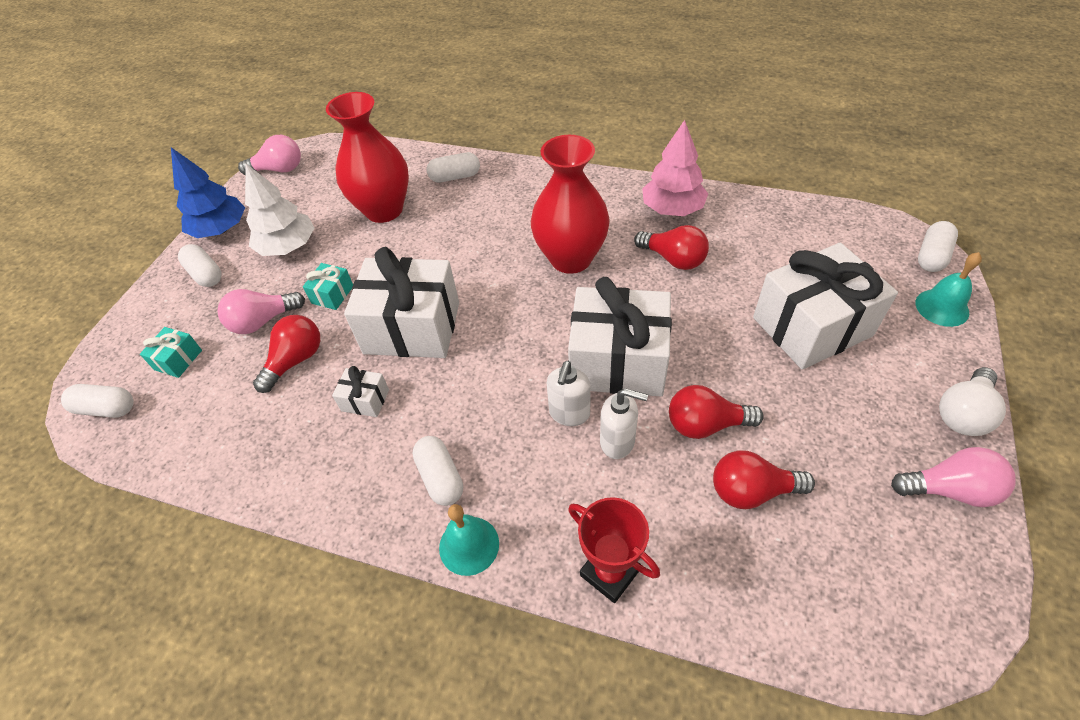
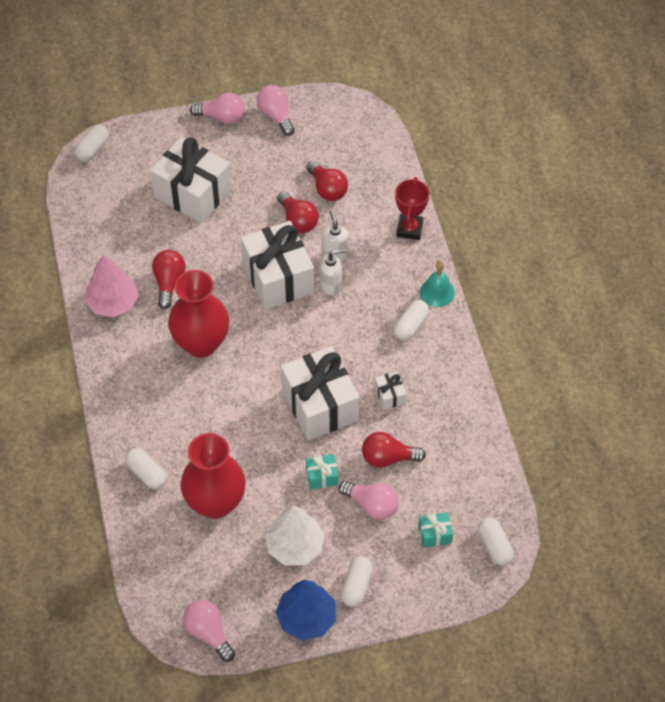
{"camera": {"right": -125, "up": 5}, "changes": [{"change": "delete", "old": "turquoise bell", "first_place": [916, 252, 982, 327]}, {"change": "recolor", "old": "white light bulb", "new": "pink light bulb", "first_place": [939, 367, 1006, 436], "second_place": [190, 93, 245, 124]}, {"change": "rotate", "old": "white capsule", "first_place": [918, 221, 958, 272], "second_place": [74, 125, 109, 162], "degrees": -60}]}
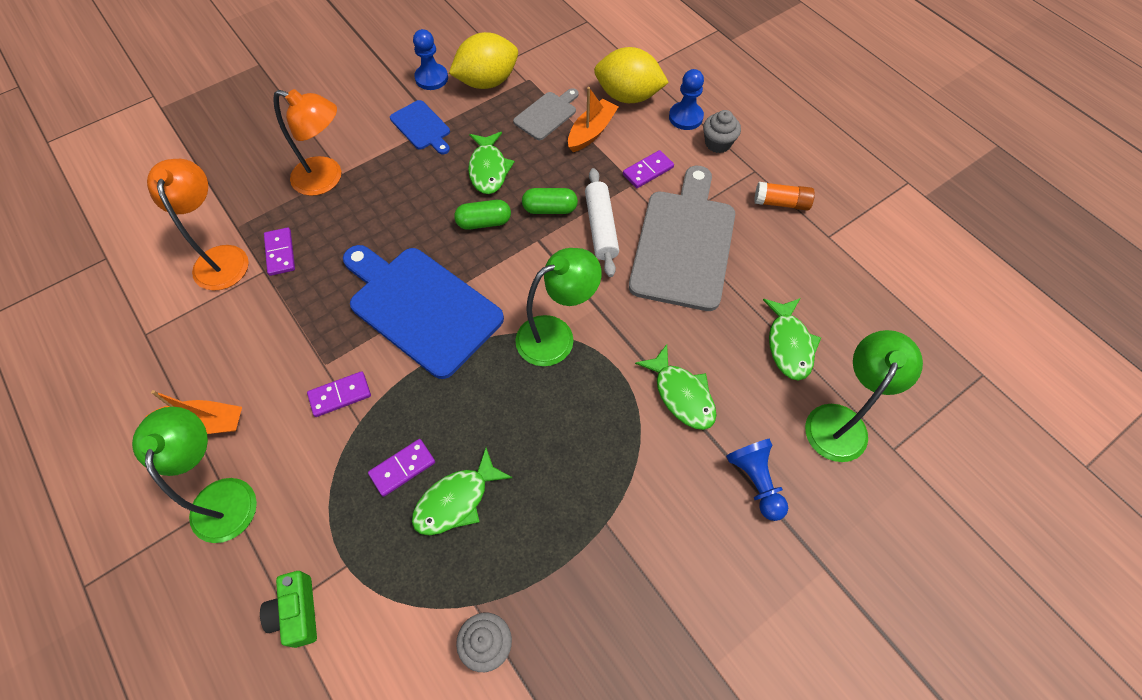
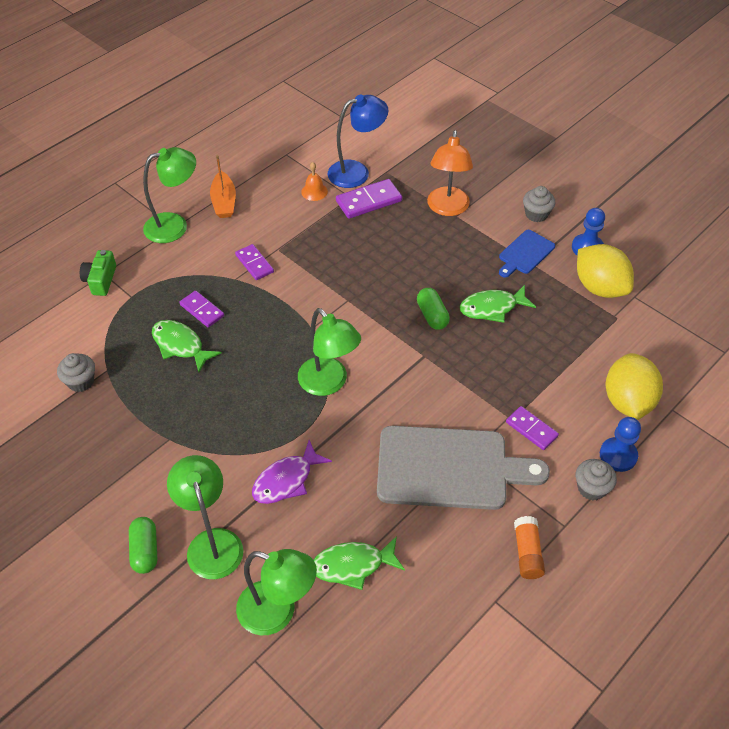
{"camera": {"right": 80, "up": -10}, "changes": [{"change": "delete", "old": "blue cutting board", "first_place": [343, 245, 504, 379]}, {"change": "delete", "old": "grey cutting board", "first_place": [513, 88, 579, 140]}, {"change": "delete", "old": "orange boat", "first_place": [568, 87, 618, 152]}, {"change": "delete", "old": "white rolling pin", "first_place": [585, 168, 619, 277]}, {"change": "insert", "new": "orange bell", "second_place": [301, 162, 328, 201]}, {"change": "insert", "new": "grey cupcake", "second_place": [523, 186, 556, 222]}, {"change": "move", "old": "green capsule", "first_place": [522, 188, 578, 214], "second_place": [129, 517, 157, 574]}, {"change": "replace", "old": "blue pawn", "new": "green lamp", "first_place": [726, 439, 788, 521], "second_place": [167, 455, 243, 579]}, {"change": "recolor", "old": "orange lamp", "new": "blue lamp", "first_place": [147, 159, 249, 291], "second_place": [328, 94, 389, 188]}, {"change": "recolor", "old": "green fish", "new": "purple fish", "first_place": [635, 344, 717, 430], "second_place": [252, 440, 332, 504]}, {"change": "rotate", "old": "green camera", "first_place": [260, 571, 317, 648], "second_place": [80, 250, 116, 296], "degrees": -60}, {"change": "resize", "old": "purple domino", "first_place": [264, 227, 295, 276], "second_place": [336, 179, 402, 219], "factor": 1.5}]}
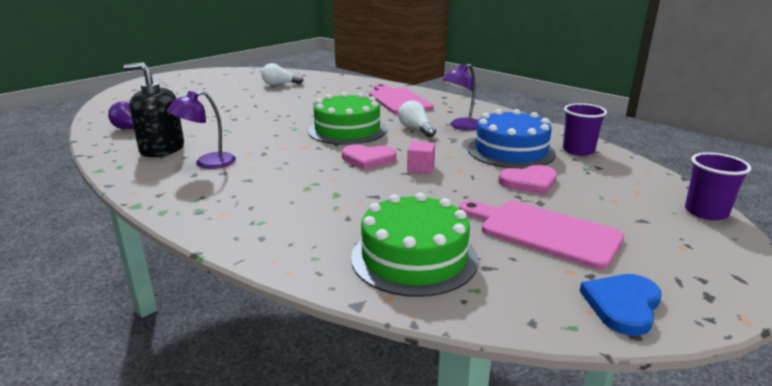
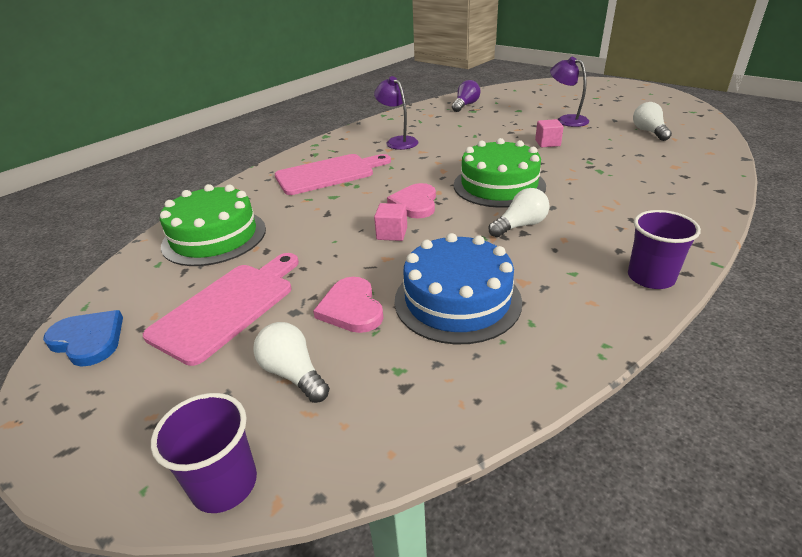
{"camera": {"right": 90, "up": 10}, "changes": [{"change": "delete", "old": "black soap dispenser", "first_place": [123, 62, 184, 157]}, {"change": "insert", "new": "white light bulb", "second_place": [253, 322, 330, 403]}, {"change": "insert", "new": "pink cube", "second_place": [535, 119, 564, 147]}, {"change": "move", "old": "pink cutting board", "first_place": [369, 84, 433, 114], "second_place": [275, 154, 391, 195]}, {"change": "move", "old": "purple lamp", "first_place": [442, 64, 478, 130], "second_place": [550, 57, 589, 127]}, {"change": "move", "old": "purple cup", "first_place": [563, 103, 607, 156], "second_place": [628, 210, 701, 289]}]}
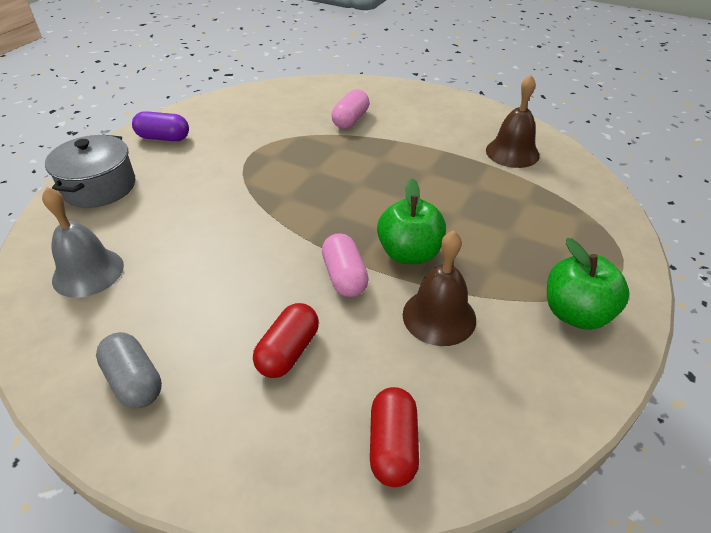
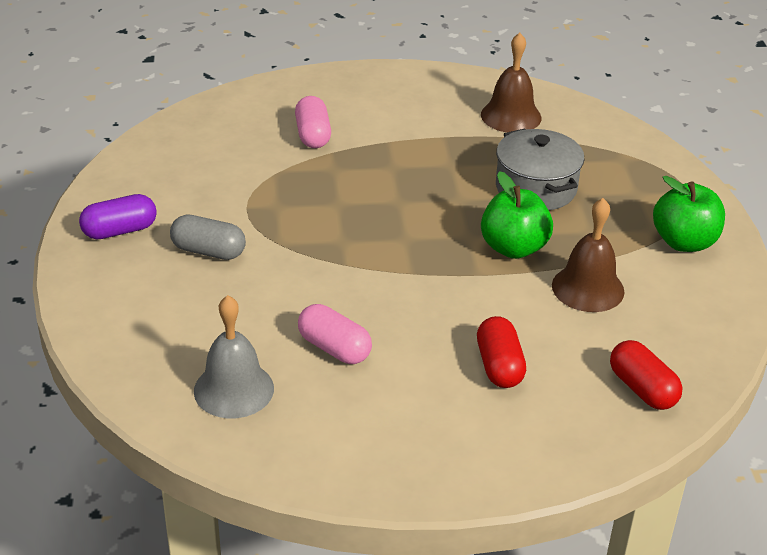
{"camera": {"right": -35, "up": -5}, "changes": [{"change": "move", "old": "grey pot", "first_place": [45, 134, 135, 208], "second_place": [496, 128, 584, 210]}, {"change": "move", "old": "grey capsule", "first_place": [96, 332, 162, 409], "second_place": [170, 214, 246, 260]}, {"change": "move", "old": "pink capsule", "first_place": [322, 233, 369, 297], "second_place": [298, 304, 372, 364]}]}
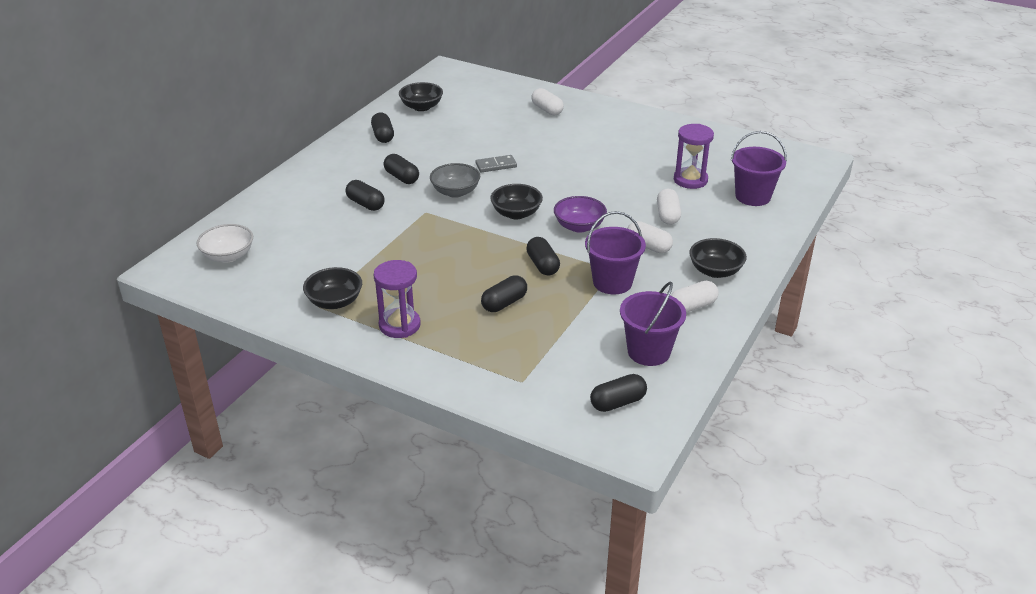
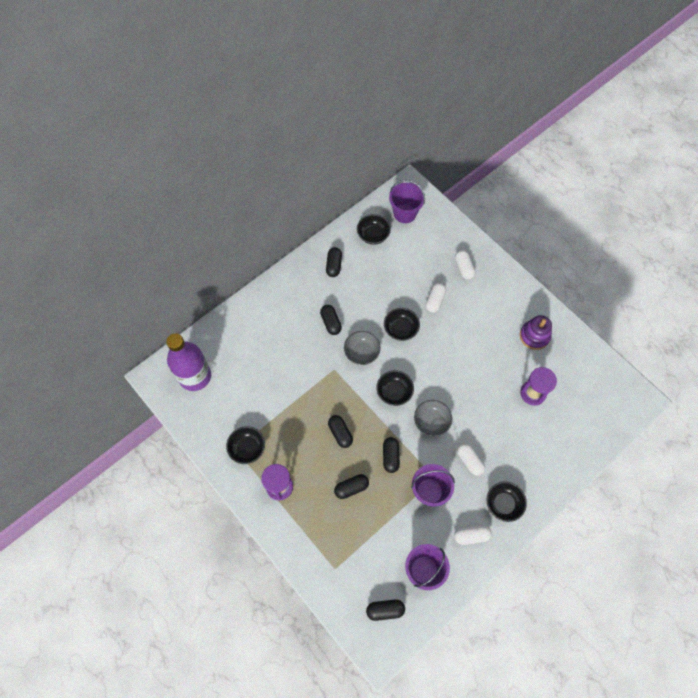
{"camera": {"right": 20, "up": 30}, "changes": [{"change": "insert", "new": "purple stacking toy", "second_place": [520, 315, 552, 350]}, {"change": "move", "old": "black capsule", "first_place": [346, 180, 384, 211], "second_place": [328, 415, 353, 448]}, {"change": "move", "old": "white capsule", "first_place": [657, 189, 681, 225], "second_place": [426, 283, 446, 313]}, {"change": "move", "old": "purple bucket", "first_place": [731, 131, 787, 206], "second_place": [389, 180, 425, 223]}, {"change": "replace", "old": "white bowl", "new": "purple bottle", "first_place": [197, 224, 253, 263], "second_place": [166, 333, 211, 391]}, {"change": "replace", "old": "grey domino", "new": "black bowl", "first_place": [476, 155, 517, 172], "second_place": [384, 308, 420, 341]}, {"change": "recolor", "old": "purple bowl", "new": "grey bowl", "first_place": [554, 196, 607, 233], "second_place": [414, 400, 452, 437]}]}
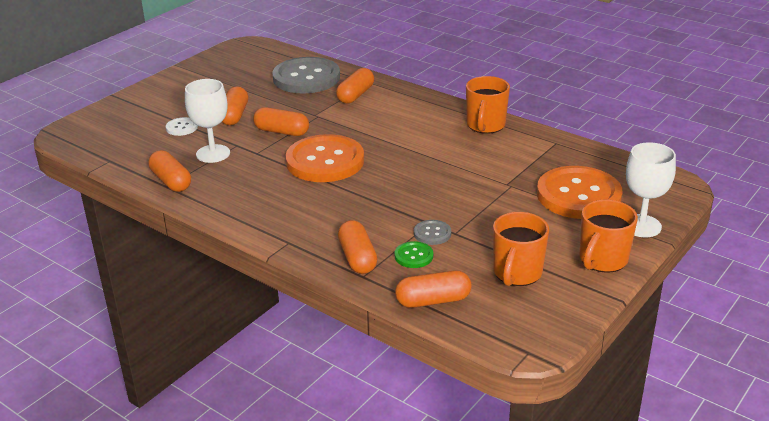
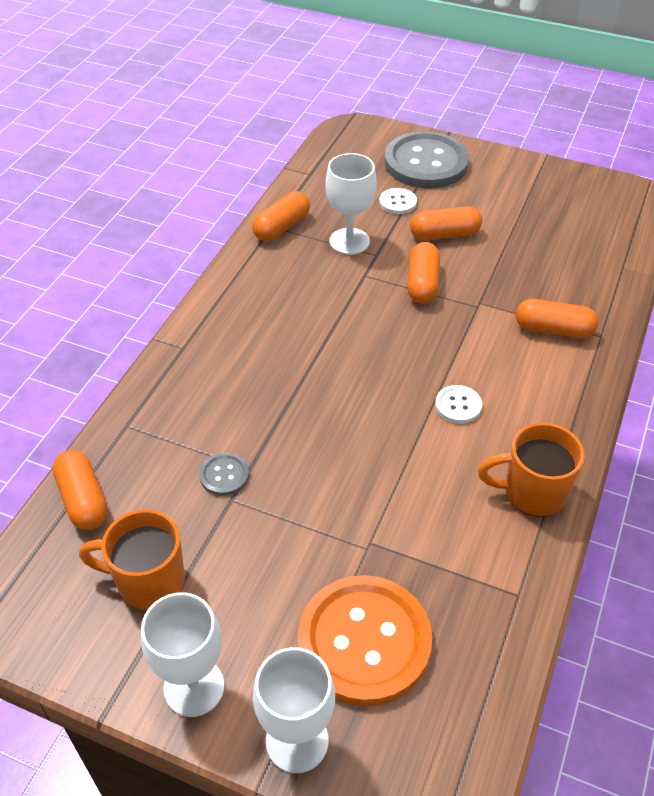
{"camera": {"right": 75, "up": 15}, "changes": [{"change": "delete", "old": "orange button", "first_place": [286, 134, 364, 182]}, {"change": "delete", "old": "orange capsule", "first_place": [338, 220, 377, 274]}, {"change": "delete", "old": "green button", "first_place": [395, 241, 433, 268]}, {"change": "insert", "new": "white button", "second_place": [435, 385, 482, 424]}, {"change": "move", "old": "grey button", "first_place": [272, 57, 340, 93], "second_place": [385, 131, 469, 188]}, {"change": "replace", "old": "orange mug", "new": "white goblet", "first_place": [580, 200, 638, 273], "second_place": [141, 592, 224, 717]}]}
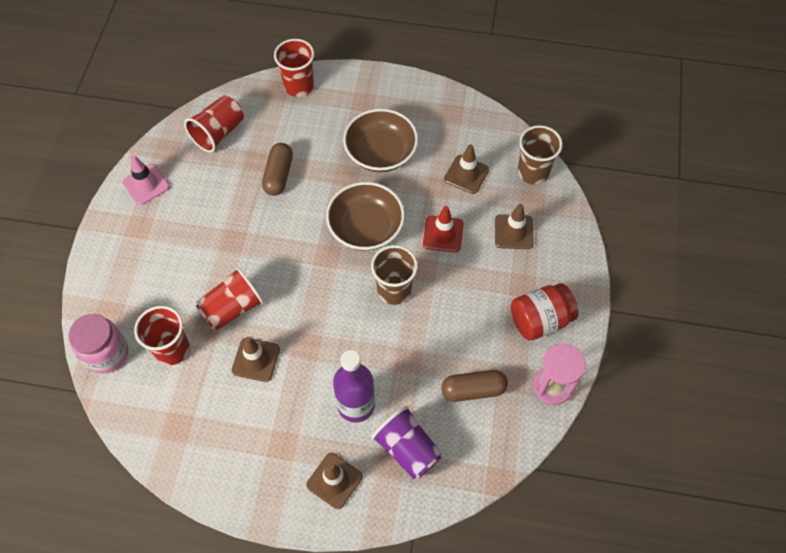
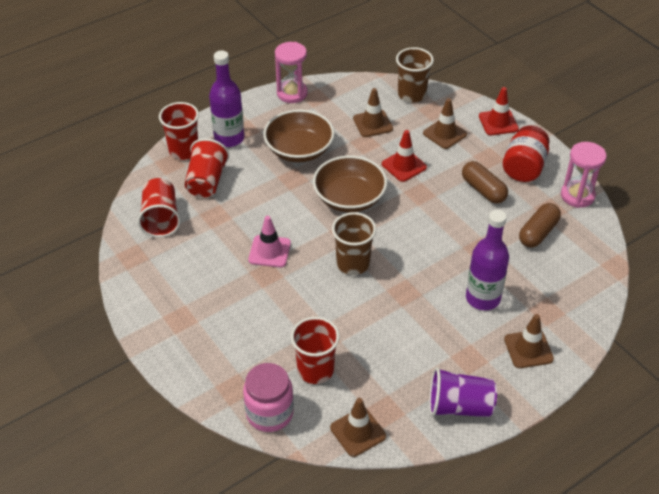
{"camera": {"right": -45, "up": -15}, "changes": [{"change": "insert", "new": "purple bottle", "second_place": [209, 51, 244, 147]}, {"change": "insert", "new": "pink hourglass", "second_place": [275, 42, 308, 103]}, {"change": "insert", "new": "red traffic cone", "second_place": [479, 87, 519, 135]}, {"change": "move", "old": "pink traffic cone", "first_place": [122, 155, 170, 205], "second_place": [248, 216, 291, 267]}, {"change": "move", "old": "red cup", "first_place": [196, 267, 264, 330], "second_place": [185, 138, 230, 198]}, {"change": "move", "old": "brown traffic cone", "first_place": [232, 337, 280, 382], "second_place": [330, 398, 386, 457]}, {"change": "move", "old": "brown capsule", "first_place": [262, 143, 293, 196], "second_place": [462, 161, 508, 204]}, {"change": "move", "old": "brown cup", "first_place": [371, 245, 418, 305], "second_place": [332, 212, 376, 275]}, {"change": "move", "old": "purple cup", "first_place": [371, 406, 442, 479], "second_place": [429, 367, 497, 417]}]}
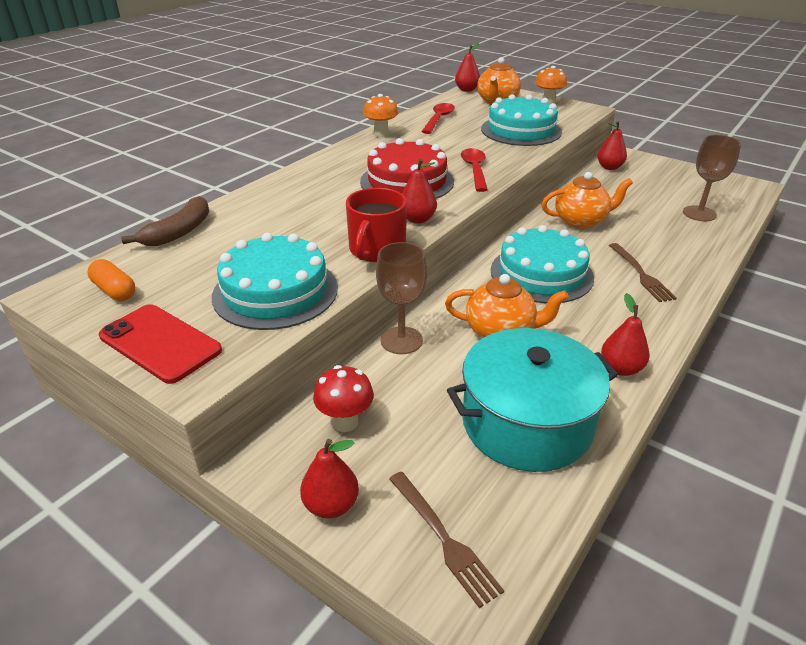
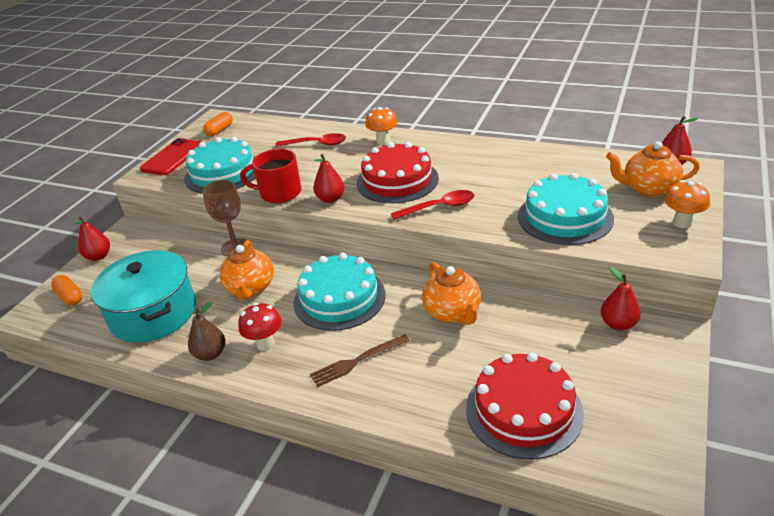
{"camera": {"right": 80, "up": 0}, "changes": [{"change": "delete", "old": "brown banana", "first_place": [121, 196, 209, 246]}, {"change": "move", "old": "red mushroom", "first_place": [313, 365, 374, 432], "second_place": [238, 303, 282, 351]}, {"change": "move", "old": "orange mushroom", "first_place": [363, 94, 398, 138], "second_place": [365, 107, 398, 145]}, {"change": "move", "old": "red spoon", "first_place": [421, 103, 455, 134], "second_place": [275, 133, 346, 147]}, {"change": "replace", "old": "brown fork", "new": "orange capsule", "first_place": [389, 472, 504, 608], "second_place": [51, 275, 83, 305]}, {"change": "replace", "old": "brown goblet", "new": "red cake", "first_place": [683, 135, 741, 221], "second_place": [466, 353, 584, 460]}, {"change": "recolor", "old": "red pear", "new": "brown pear", "first_place": [601, 293, 650, 376], "second_place": [188, 301, 225, 361]}]}
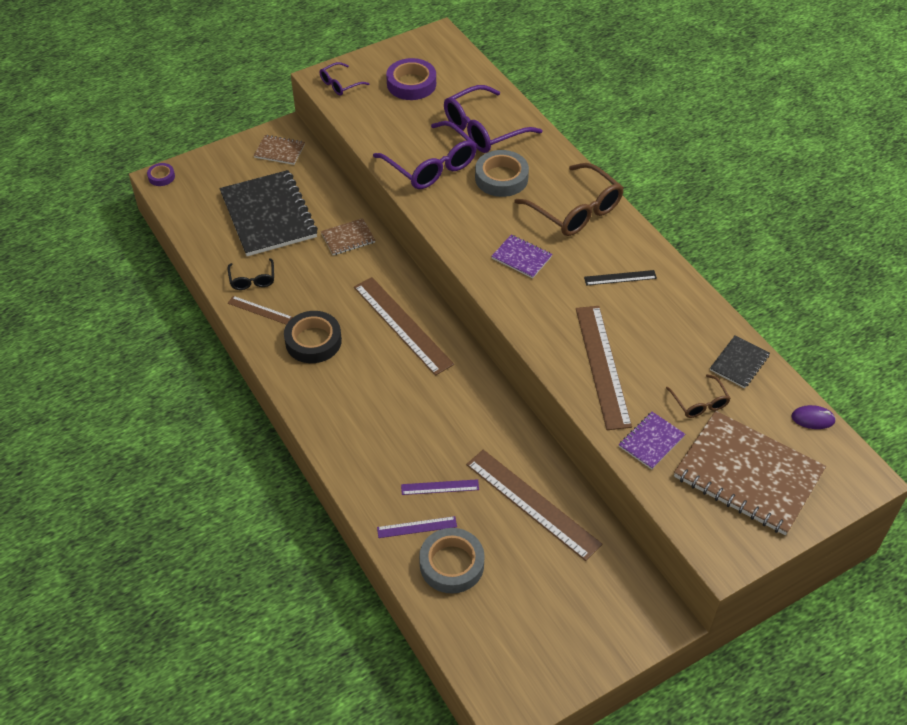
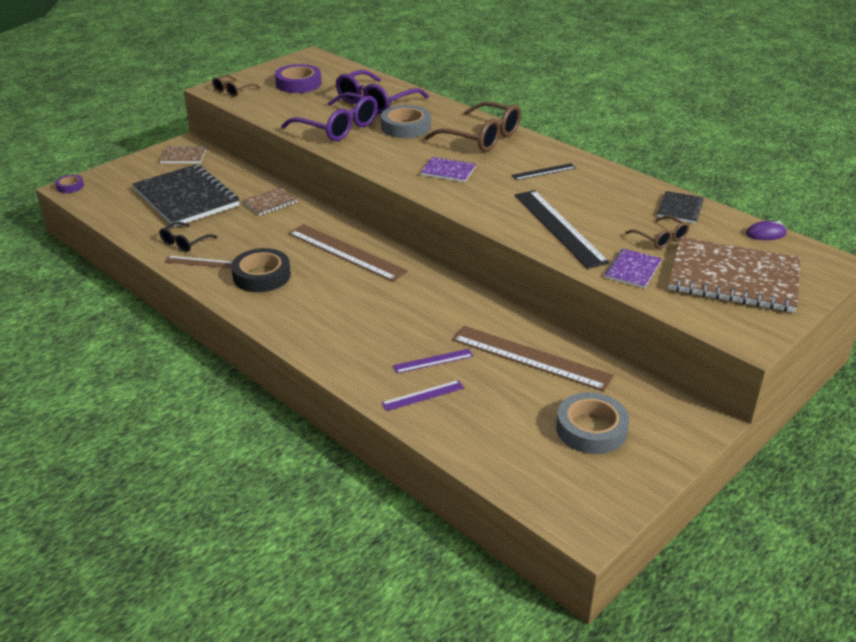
{"camera": {"right": -15, "up": -15}, "changes": [{"change": "move", "old": "grey tape", "first_place": [419, 528, 485, 594], "second_place": [556, 392, 629, 454]}, {"change": "recolor", "old": "purple glasses", "new": "brown glasses", "first_place": [320, 62, 370, 96], "second_place": [212, 75, 260, 97]}, {"change": "recolor", "old": "brown ruler", "new": "black ruler", "first_place": [576, 306, 632, 430], "second_place": [515, 190, 610, 269]}, {"change": "rotate", "old": "black glasses", "first_place": [228, 258, 274, 290], "second_place": [159, 222, 217, 252], "degrees": 60}]}
